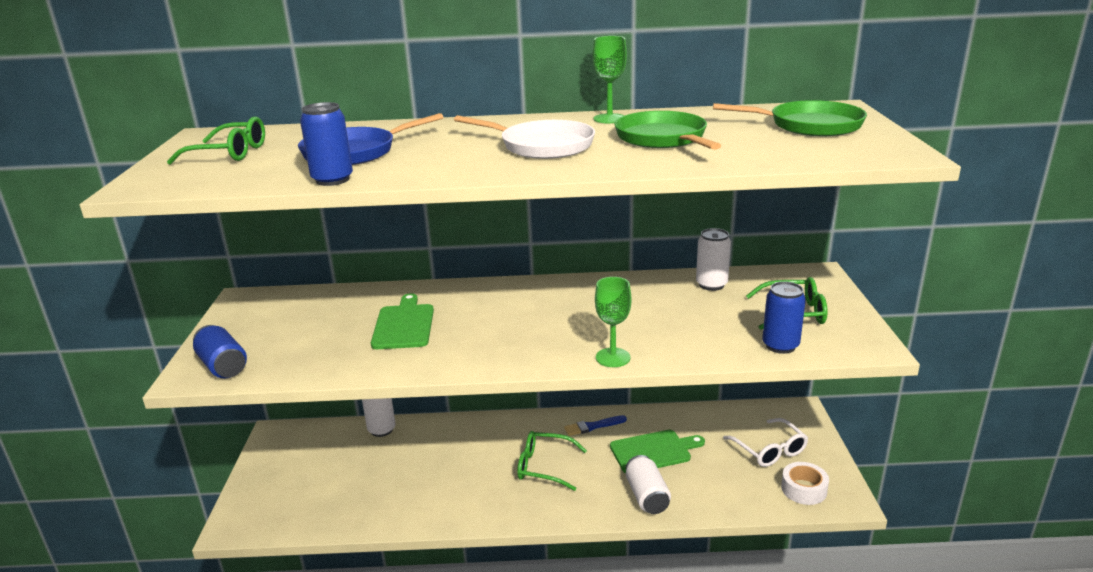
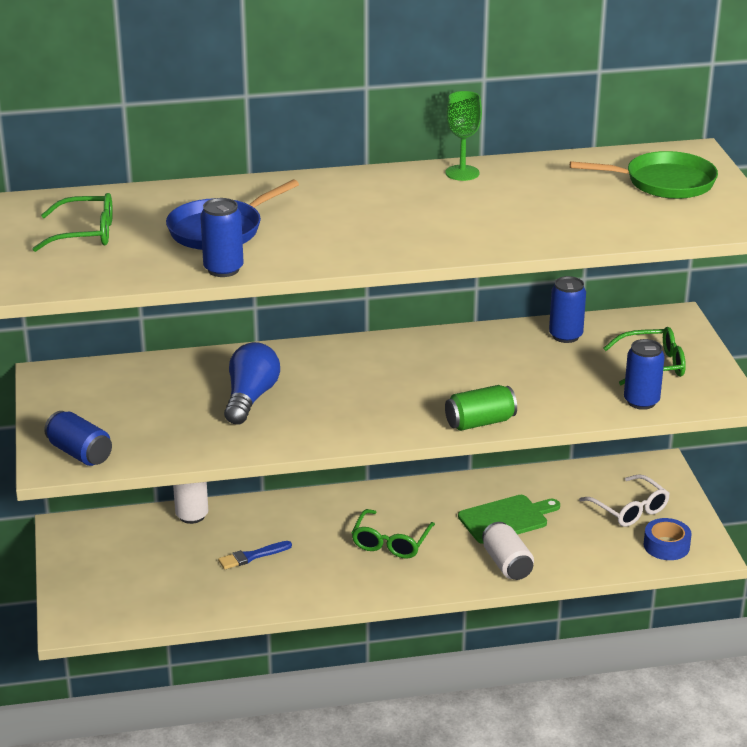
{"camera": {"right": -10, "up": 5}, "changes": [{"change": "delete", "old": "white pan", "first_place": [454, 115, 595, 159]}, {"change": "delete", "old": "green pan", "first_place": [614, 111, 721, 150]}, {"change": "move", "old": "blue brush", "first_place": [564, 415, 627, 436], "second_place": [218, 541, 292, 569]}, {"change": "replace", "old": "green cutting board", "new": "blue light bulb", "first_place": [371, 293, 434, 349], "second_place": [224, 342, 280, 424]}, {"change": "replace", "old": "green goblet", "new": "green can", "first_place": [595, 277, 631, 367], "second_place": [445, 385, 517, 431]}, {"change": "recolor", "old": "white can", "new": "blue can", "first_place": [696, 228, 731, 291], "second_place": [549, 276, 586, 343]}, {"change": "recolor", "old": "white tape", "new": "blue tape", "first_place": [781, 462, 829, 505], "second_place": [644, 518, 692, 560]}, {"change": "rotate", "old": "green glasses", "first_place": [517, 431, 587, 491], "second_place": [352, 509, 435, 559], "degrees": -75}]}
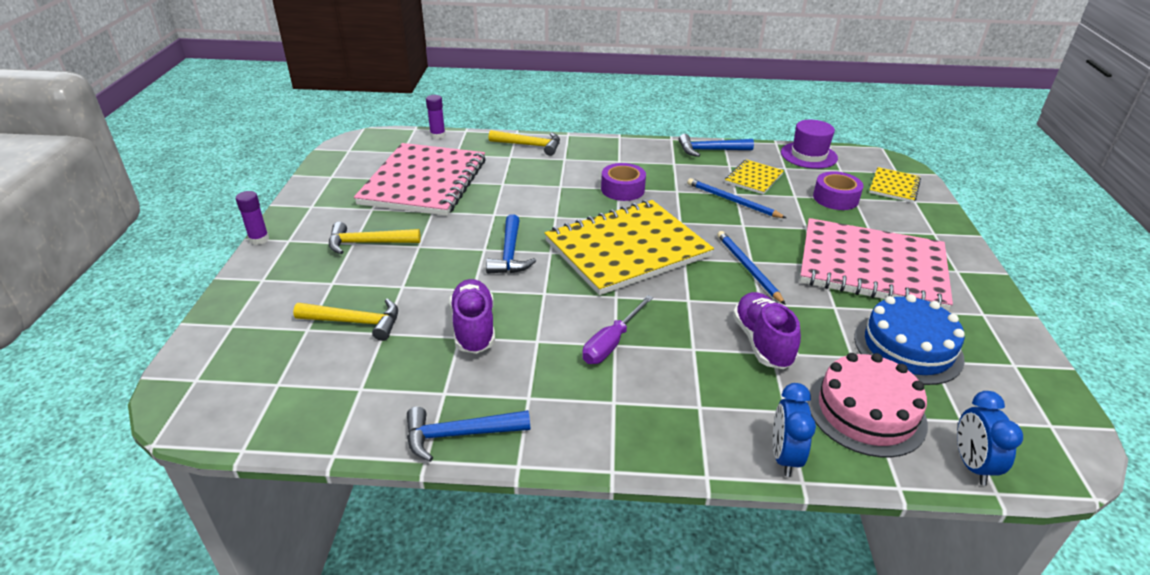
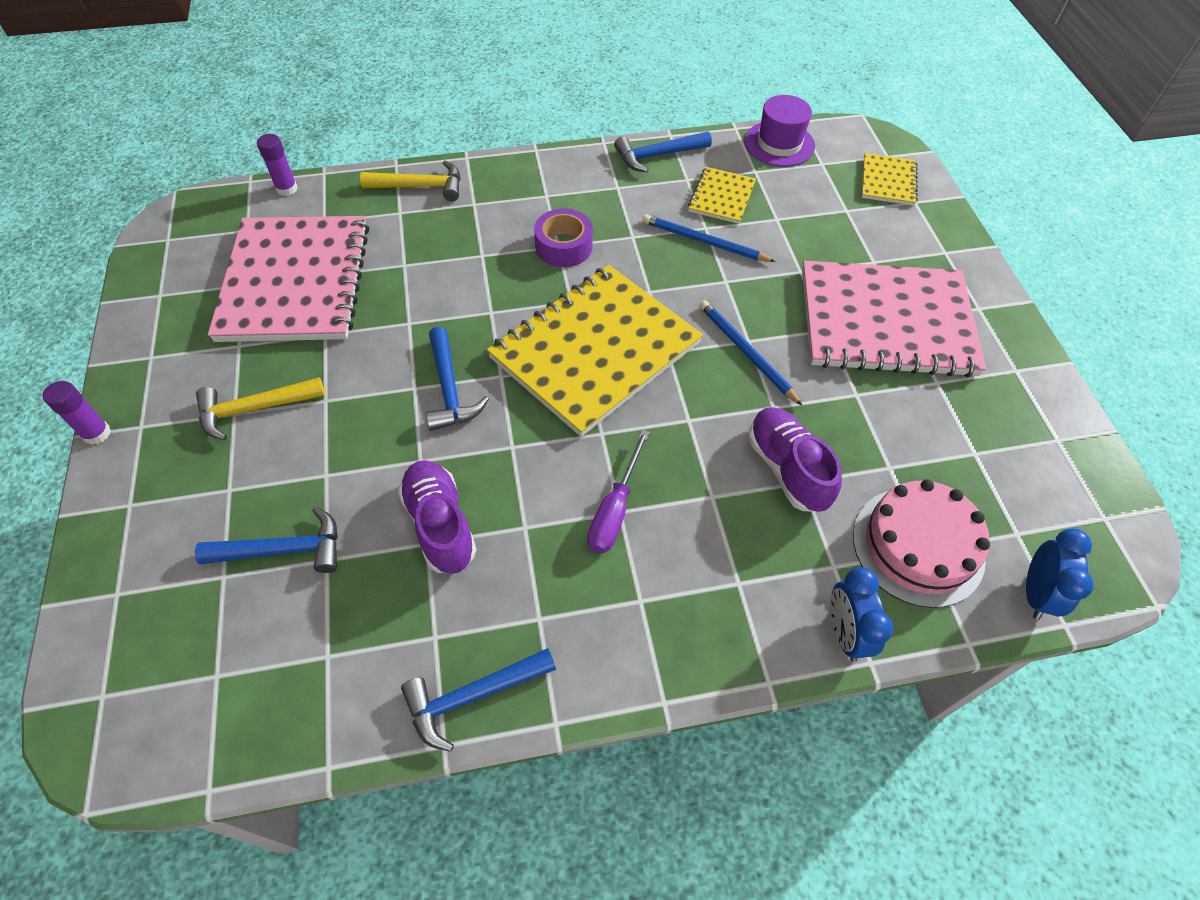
{"camera": {"right": -15, "up": 20}, "changes": [{"change": "delete", "old": "purple tape", "first_place": [813, 171, 864, 210]}, {"change": "delete", "old": "blue cake", "first_place": [854, 294, 965, 385]}, {"change": "recolor", "old": "yellow hammer", "new": "blue hammer", "first_place": [293, 298, 398, 341], "second_place": [195, 507, 338, 573]}, {"change": "rotate", "old": "blue clock", "first_place": [957, 391, 1023, 486], "second_place": [1026, 529, 1094, 620], "degrees": -150}]}
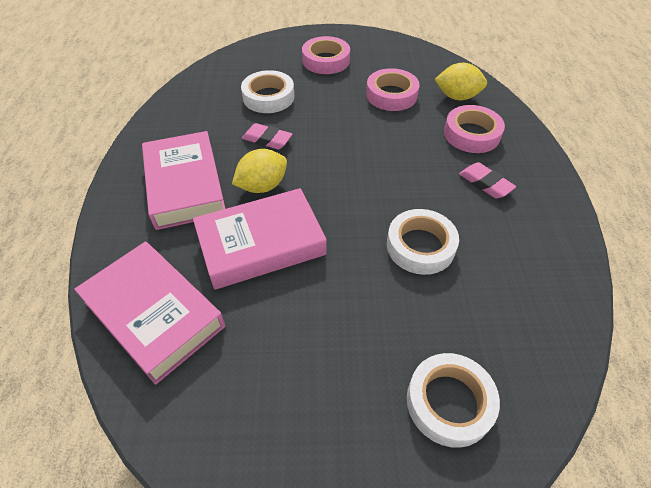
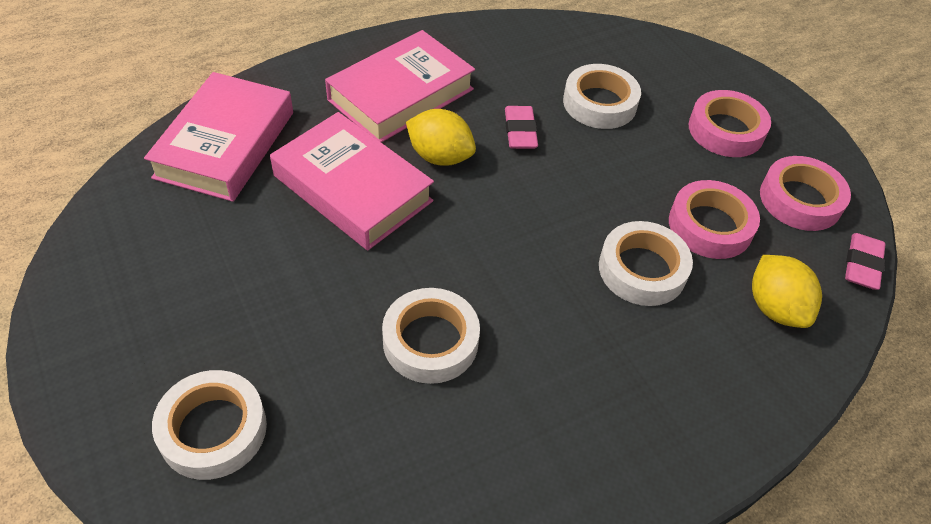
{"camera": {"right": 60, "up": 0}, "changes": [{"change": "insert", "new": "white tape", "second_place": [599, 221, 693, 306]}, {"change": "move", "old": "pink tape", "first_place": [444, 105, 505, 153], "second_place": [760, 156, 851, 231]}, {"change": "move", "old": "pink eraser", "first_place": [459, 162, 516, 198], "second_place": [845, 233, 886, 290]}]}
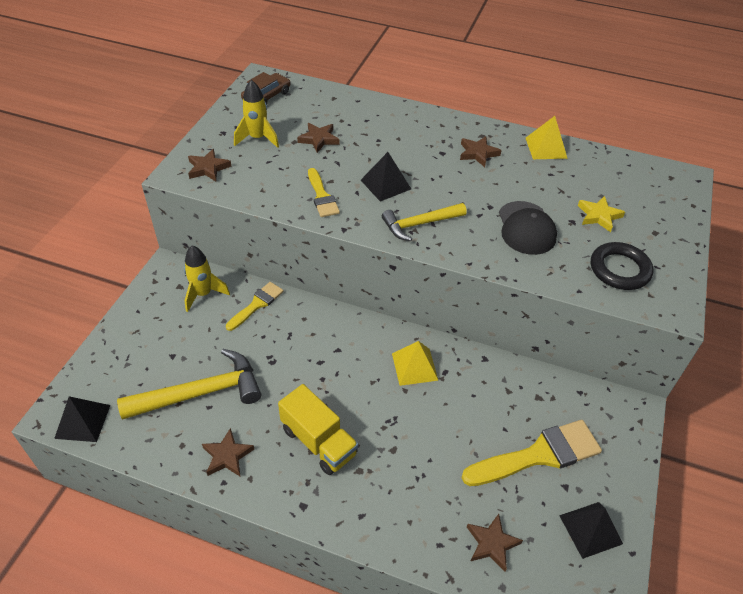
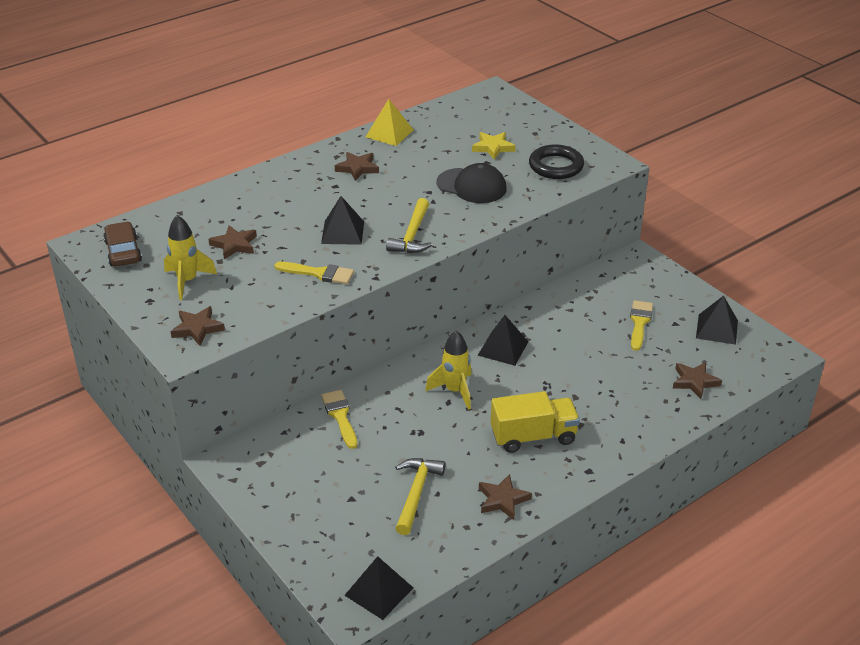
{"camera": {"right": -55, "up": -10}, "changes": [{"change": "move", "old": "yellow rocket", "first_place": [184, 245, 230, 312], "second_place": [425, 331, 472, 410]}, {"change": "recolor", "old": "yellow pyramid", "new": "black pyramid", "first_place": [392, 341, 439, 386], "second_place": [478, 315, 528, 366]}, {"change": "resize", "old": "yellow hammer", "first_place": [117, 349, 261, 420], "second_place": [395, 458, 445, 535], "factor": 0.65}, {"change": "resize", "old": "yellow brush", "first_place": [461, 420, 602, 486], "second_place": [630, 300, 653, 351], "factor": 0.57}]}
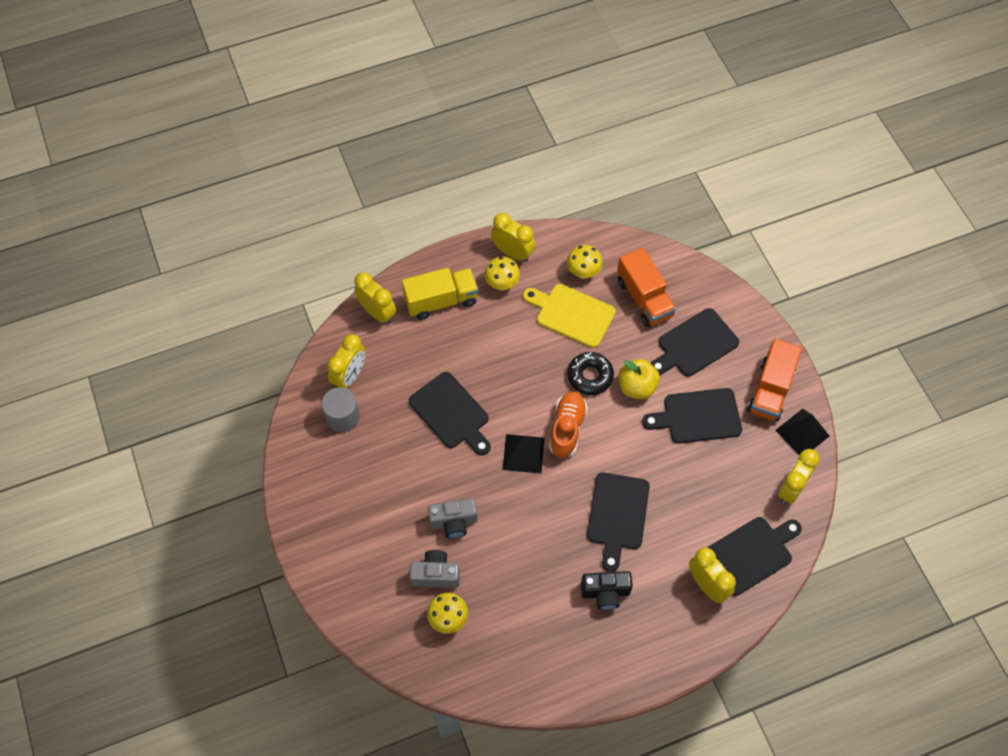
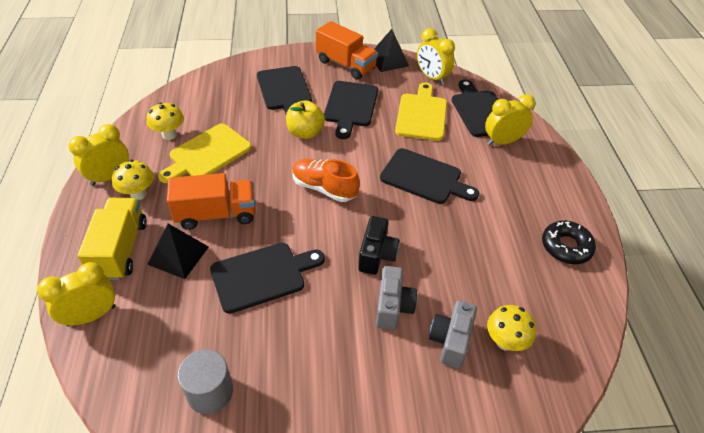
{"camera": {"right": -75, "up": -15}, "changes": [{"change": "delete", "old": "yellow clock", "first_place": [327, 334, 366, 388]}, {"change": "insert", "new": "yellow cutting board", "second_place": [395, 83, 447, 141]}, {"change": "move", "old": "black pyramid", "first_place": [503, 434, 545, 474], "second_place": [147, 224, 209, 279]}, {"change": "move", "old": "black donut", "first_place": [567, 352, 614, 395], "second_place": [542, 221, 596, 264]}, {"change": "move", "old": "black camera", "first_place": [581, 571, 633, 610], "second_place": [358, 216, 399, 275]}, {"change": "move", "old": "orange truck", "first_place": [617, 247, 676, 327], "second_place": [167, 173, 255, 230]}]}
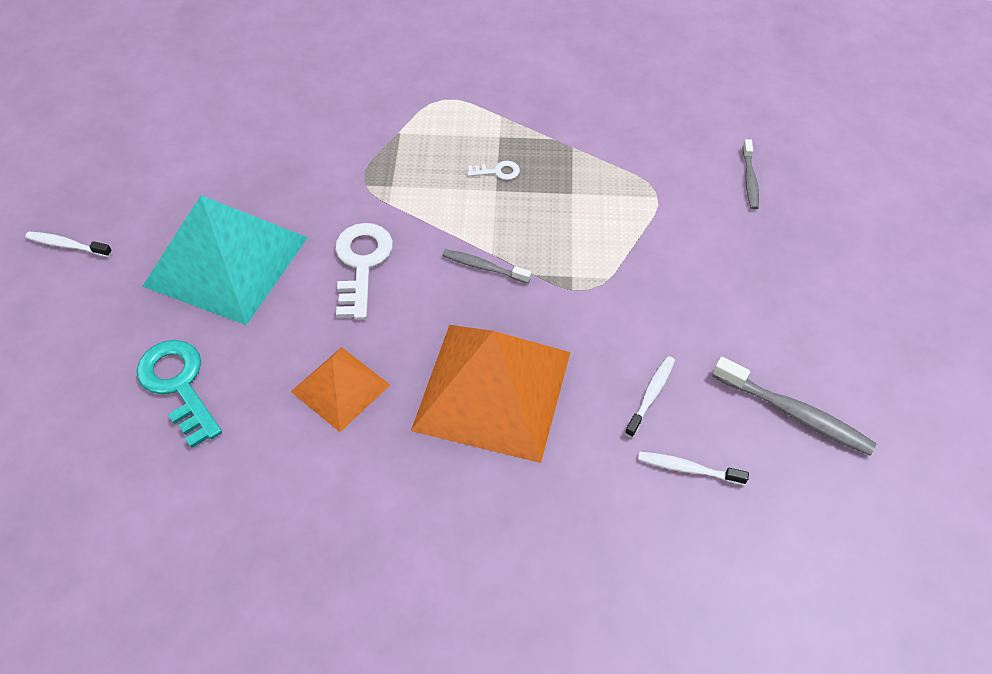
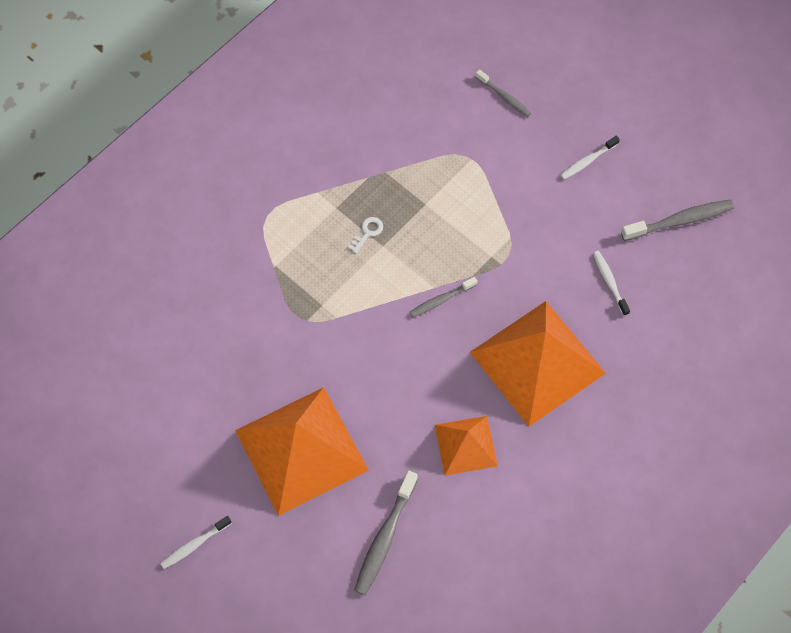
{"camera": {"right": -50, "up": 10}, "changes": [{"change": "delete", "old": "white key", "first_place": [335, 223, 393, 319]}, {"change": "move", "old": "white toothbrush", "first_place": [638, 452, 749, 485], "second_place": [560, 136, 620, 179]}, {"change": "replace", "old": "turquoise key", "new": "grey toothbrush", "first_place": [136, 340, 222, 448], "second_place": [354, 471, 418, 595]}, {"change": "recolor", "old": "turquoise pyramid", "new": "orange pyramid", "first_place": [142, 195, 308, 325], "second_place": [235, 387, 369, 516]}]}
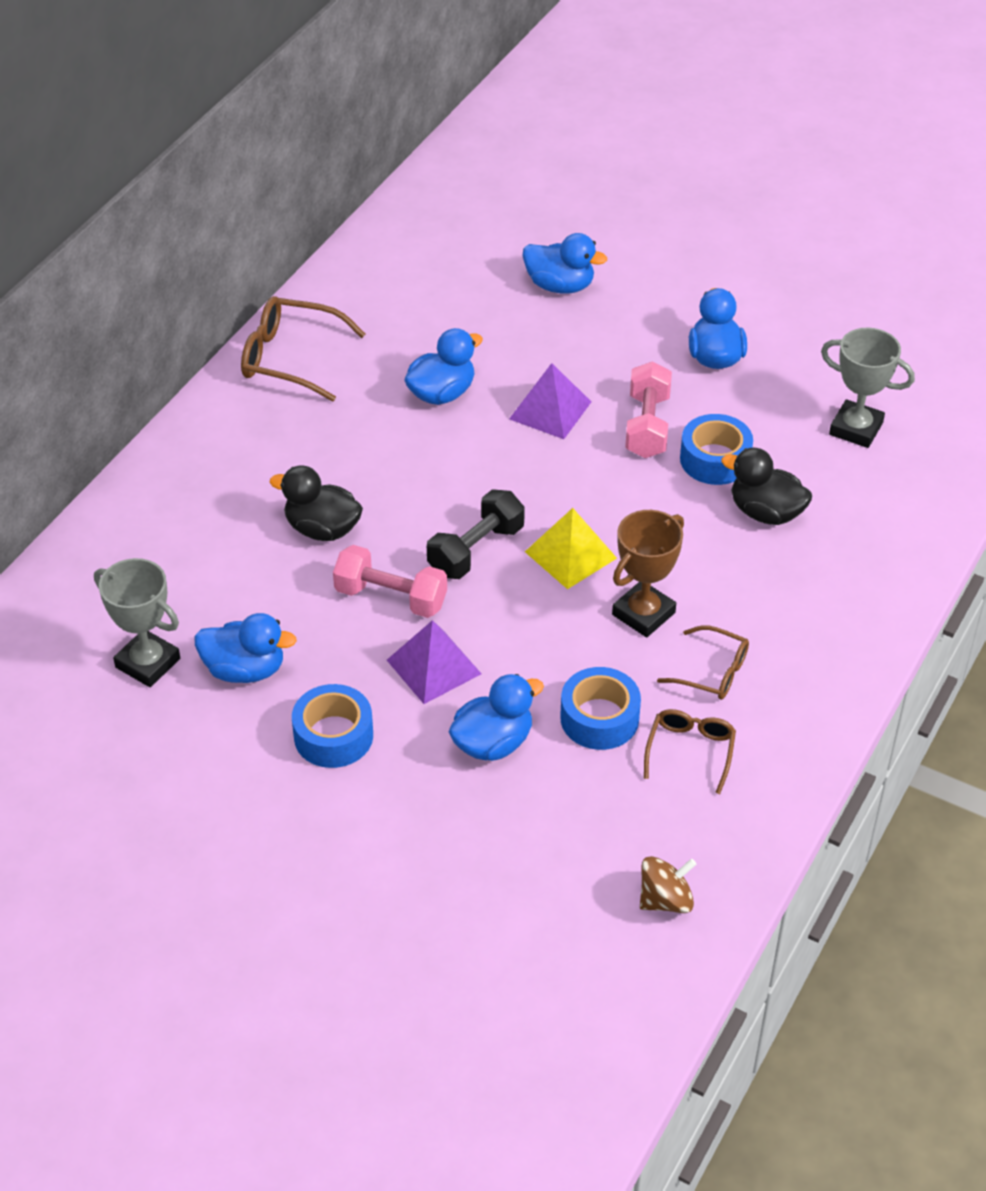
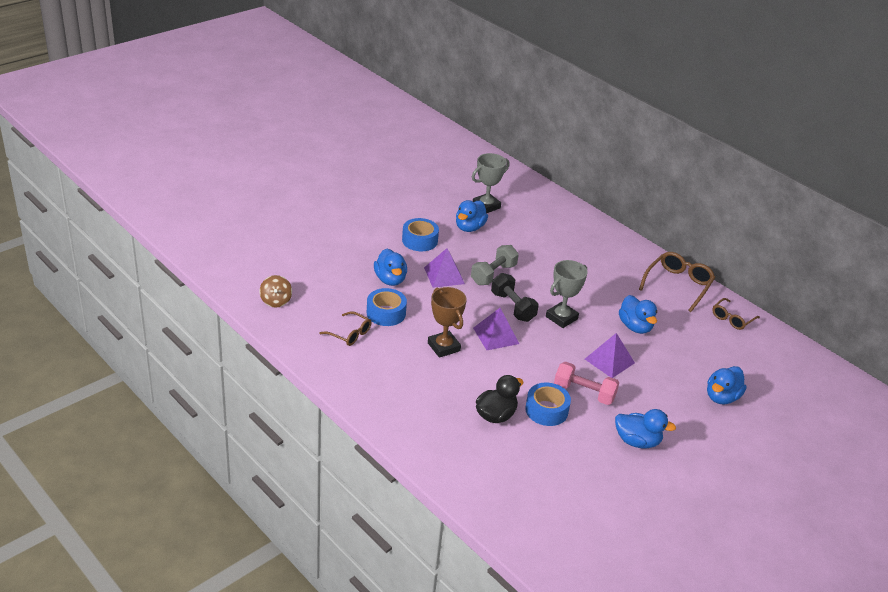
{"camera": {"right": 105, "up": -10}, "changes": [{"change": "delete", "old": "black duck", "first_place": [270, 465, 363, 541]}, {"change": "move", "old": "brown glasses", "first_place": [657, 625, 749, 700], "second_place": [712, 298, 760, 330]}, {"change": "move", "old": "grey trophy", "first_place": [821, 328, 915, 448], "second_place": [546, 260, 588, 328]}, {"change": "recolor", "old": "pink dumbbell", "new": "grey dumbbell", "first_place": [333, 545, 447, 618], "second_place": [471, 245, 519, 285]}, {"change": "recolor", "old": "yellow pyramid", "new": "purple pyramid", "first_place": [525, 508, 617, 589], "second_place": [473, 308, 519, 350]}]}
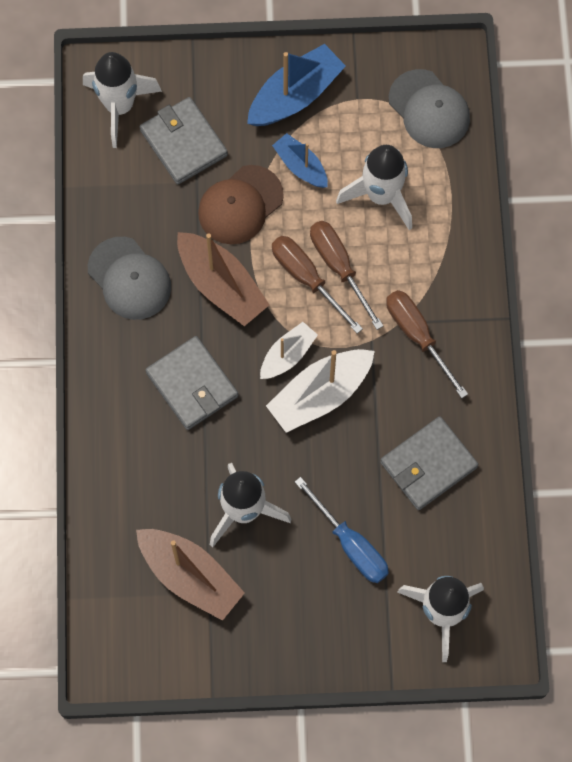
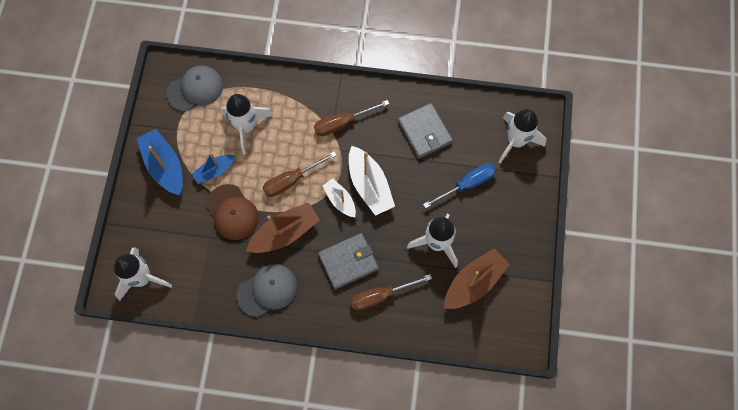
{"camera": {"right": -80, "up": 0}, "changes": [{"change": "delete", "old": "grey wallet", "first_place": [140, 97, 228, 185]}, {"change": "move", "old": "brown screwdriver", "first_place": [310, 221, 383, 330], "second_place": [350, 274, 432, 311]}]}
